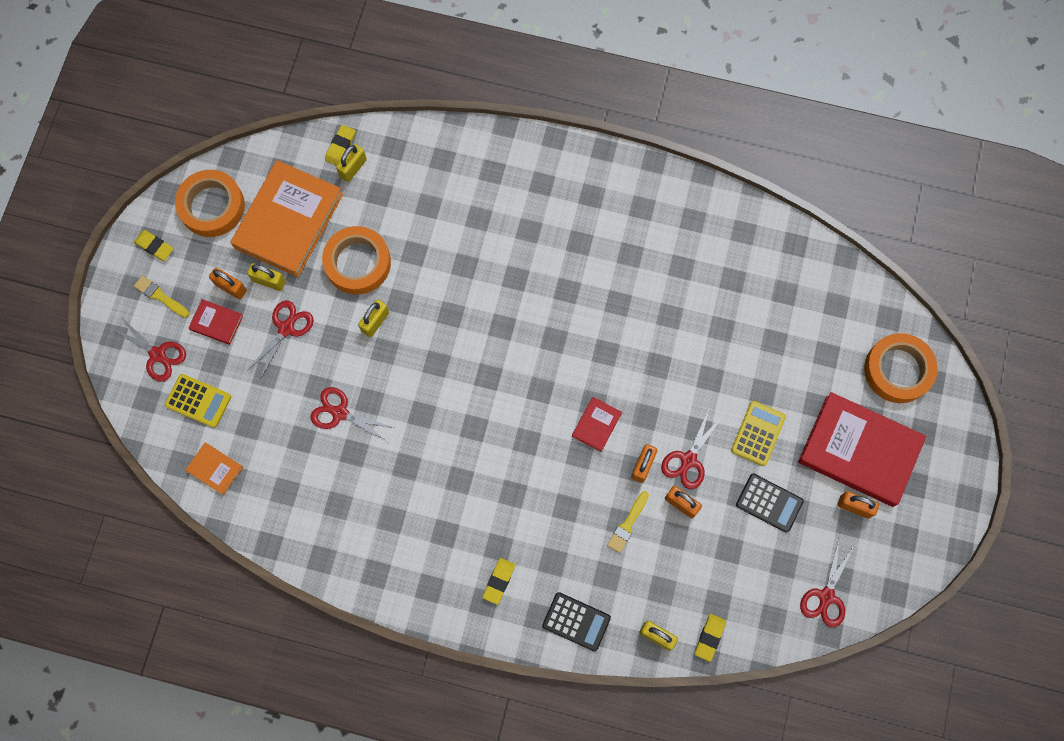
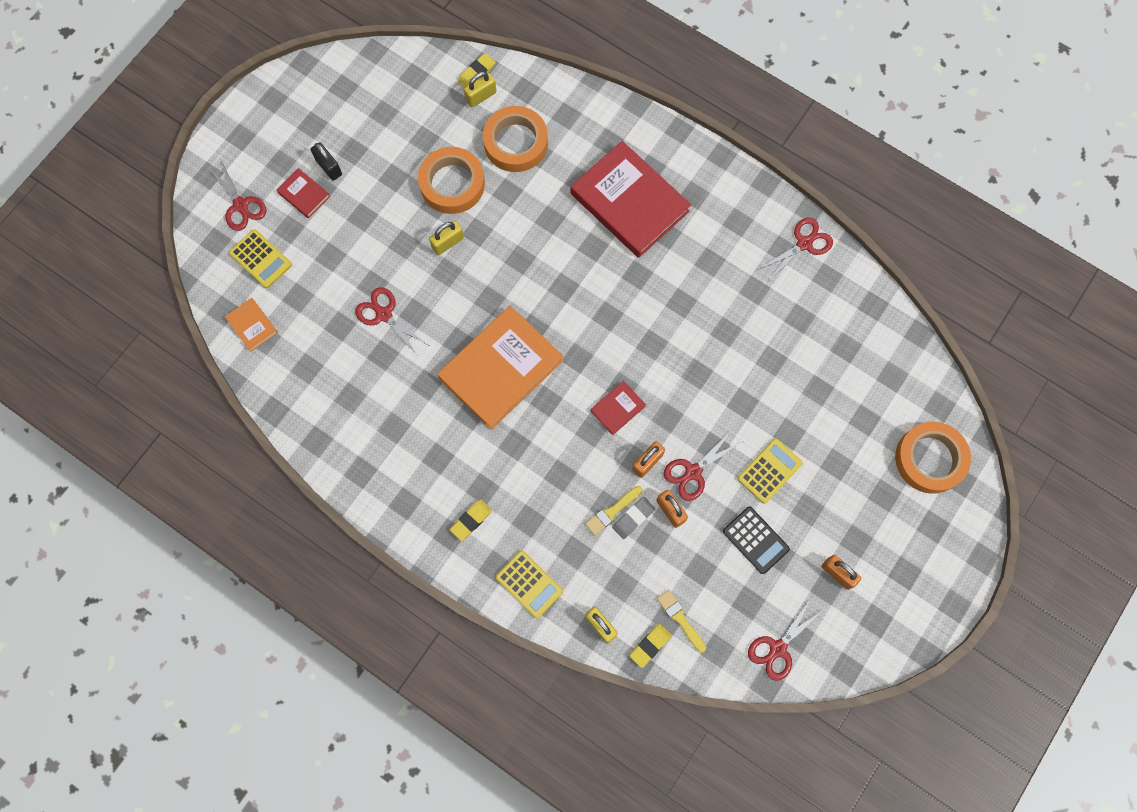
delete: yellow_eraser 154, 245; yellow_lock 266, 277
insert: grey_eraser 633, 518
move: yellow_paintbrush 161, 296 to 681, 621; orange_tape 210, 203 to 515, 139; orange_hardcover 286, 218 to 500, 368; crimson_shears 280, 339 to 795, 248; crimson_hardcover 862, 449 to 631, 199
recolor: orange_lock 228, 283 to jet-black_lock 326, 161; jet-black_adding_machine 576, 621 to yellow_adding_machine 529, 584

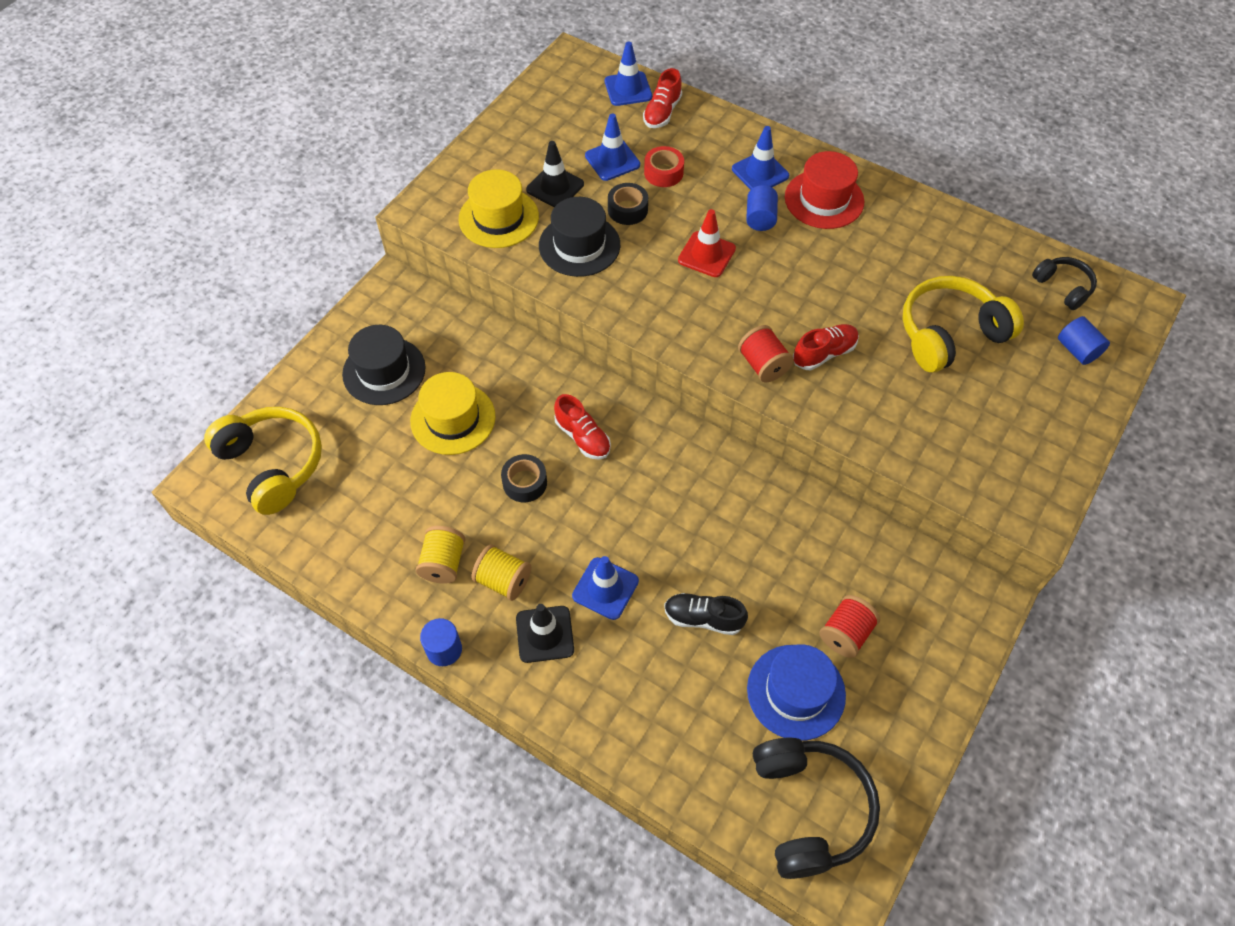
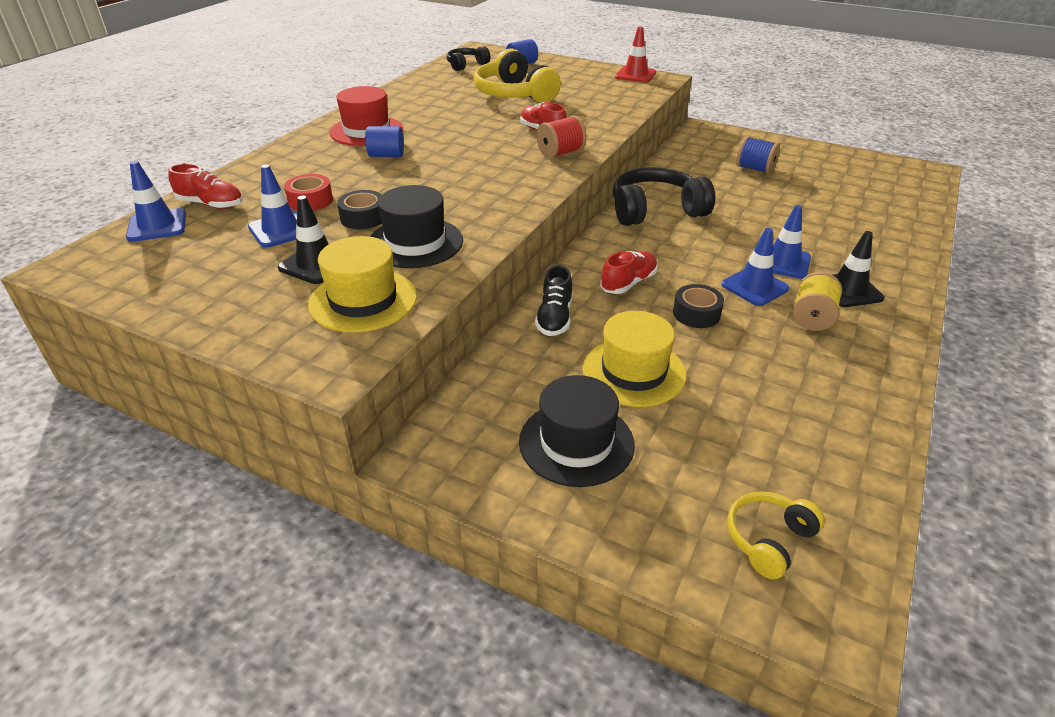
delete: yellow_bobbin 441, 555; blue_cylinder_shape 441, 642; blue_hat 796, 692
move: jet-black_shoe 706, 614 to 553, 300; crimson_safety_cone 707, 243 to 635, 55; blue_safety_cone 760, 158 to 755, 267; jet-black_over-ear_headphones 816, 808 to 664, 196
recolor: crimson_bobbin 849, 626 to blue_bobbin 758, 155
resize: yellow_over-ear_headphones 263, 461 = 776, 535 x0.55

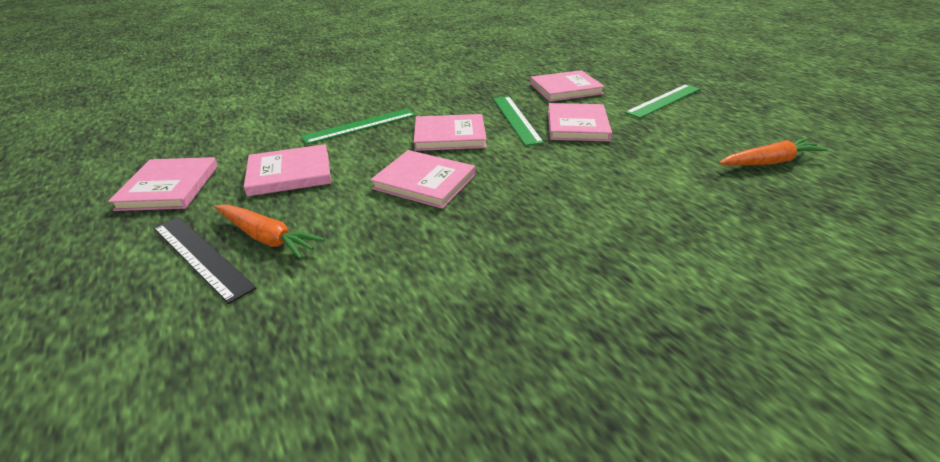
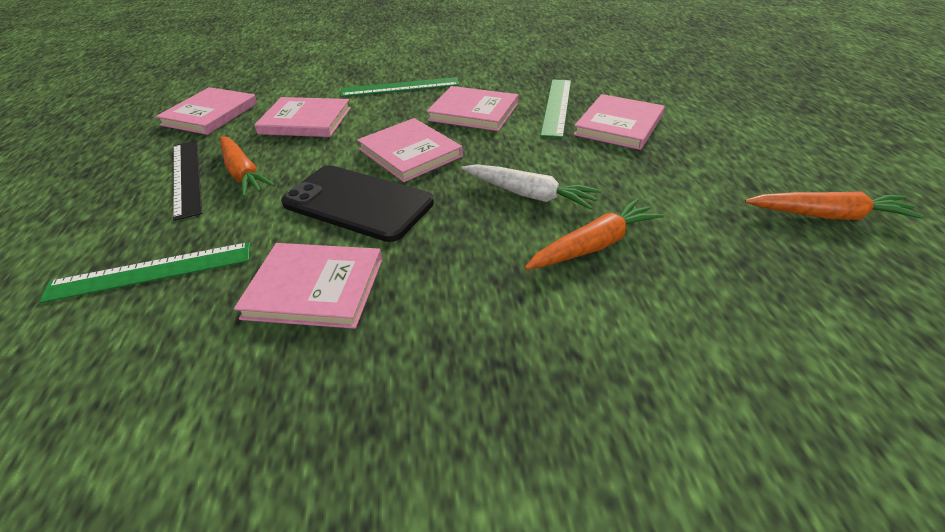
insert: jet-black_phone 357, 203; pure_white_carrot 531, 187; orange_carrot 594, 234
move: rosy_hardcover 567, 86 to 308, 286; green_ruler 662, 101 to 144, 272

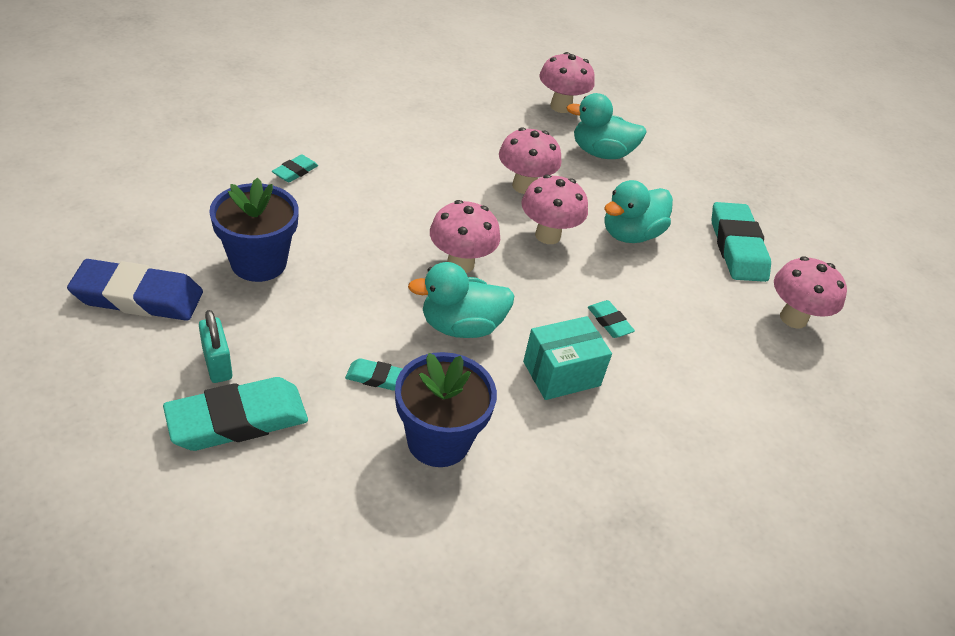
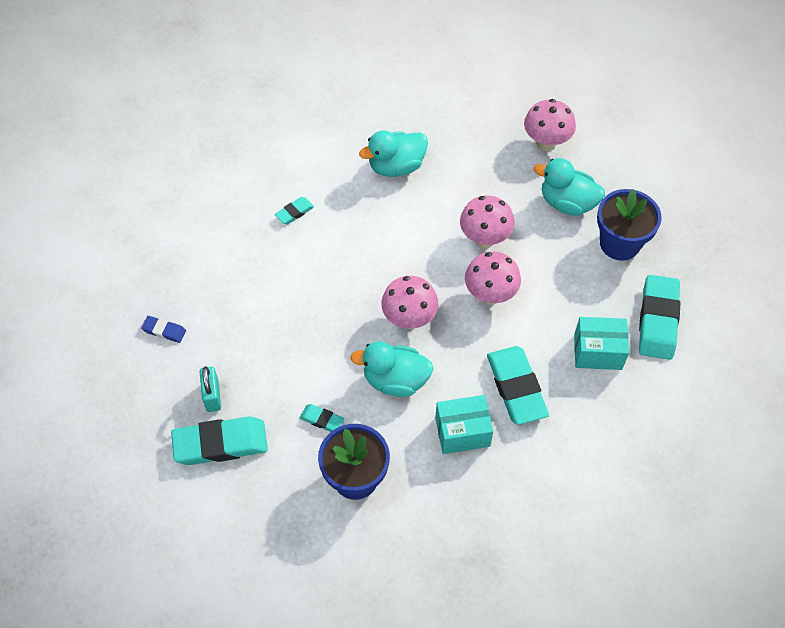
delete: rosy_toadstool 810, 292
insert: teal_box 601, 343
move: blue_potted_plant 254, 230 to 629, 225; teal_rubber_duck 638, 211 to 393, 153
resize: blue_eraser 135, 290 = 163, 329 x0.48; teal_eraser 611, 319 = 518, 385 x2.08

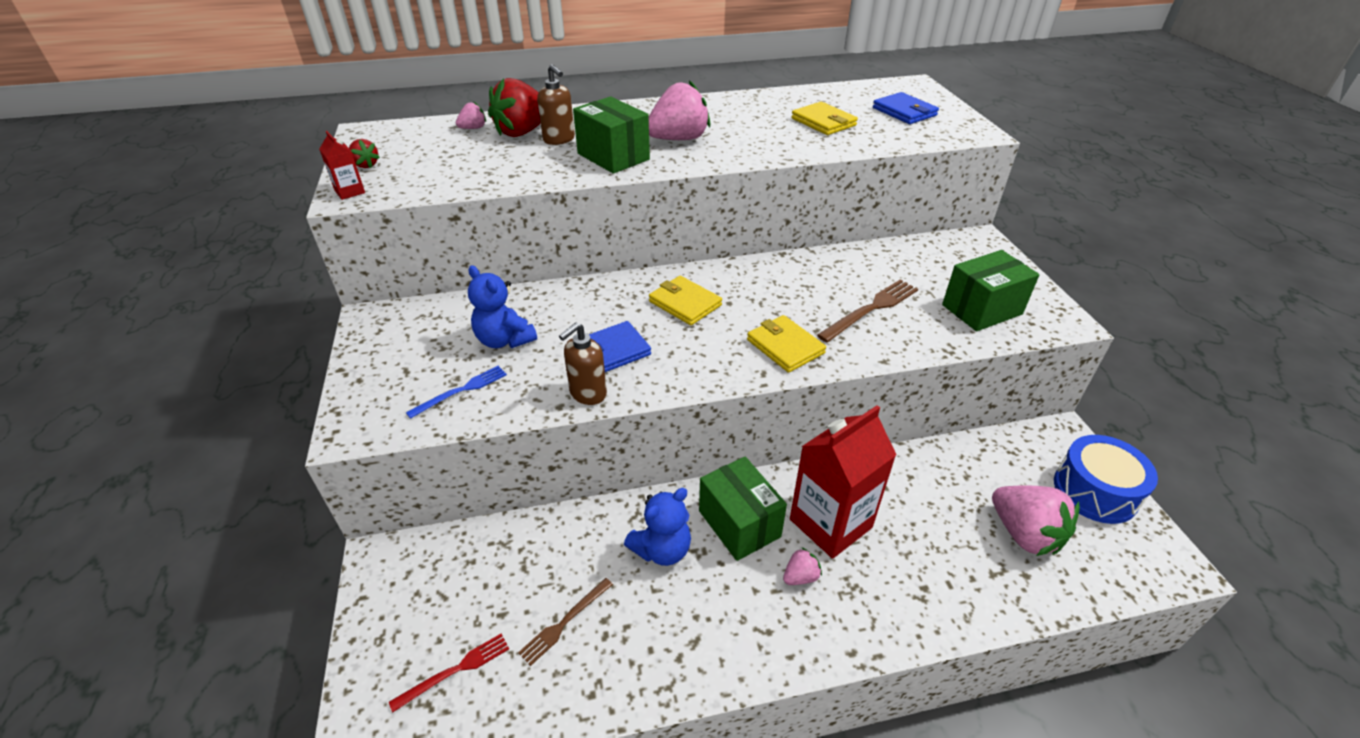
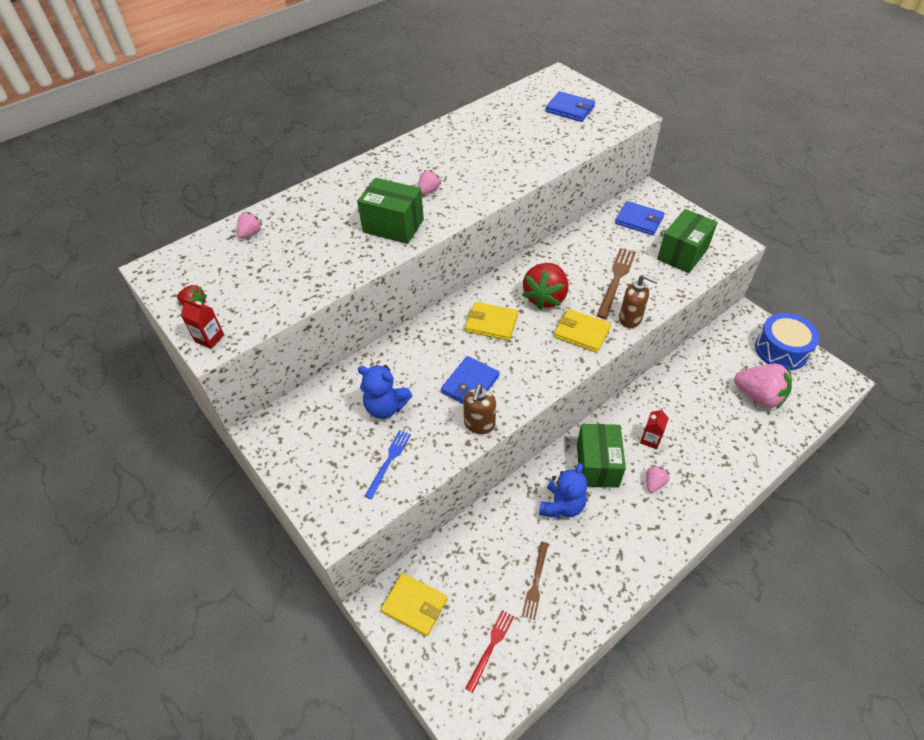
insert: blue_card_wallet 640, 218
move: crimson_berry 514, 107 to 545, 286; brown_soap_pump 556, 104 to 638, 301; yellow_card_wallet 825, 118 to 414, 604
rotate: green_box 743, 509 = 601, 456 60 degrees clockwise
resize: rosy_berry 679, 110 = 429, 182 x0.48; crimson_milk_carton 843, 482 = 654, 428 x0.43

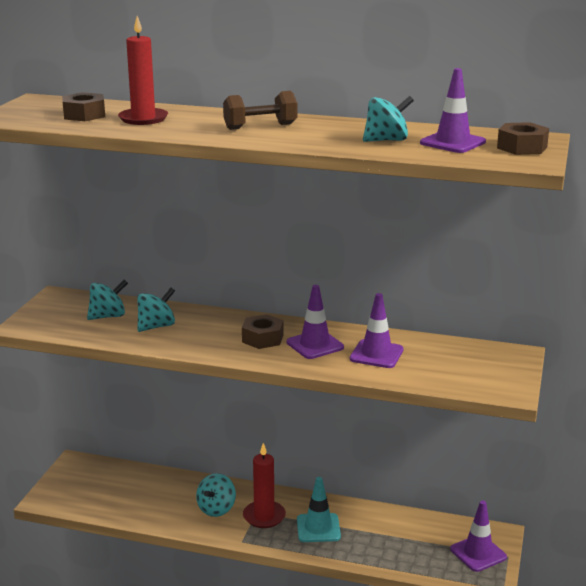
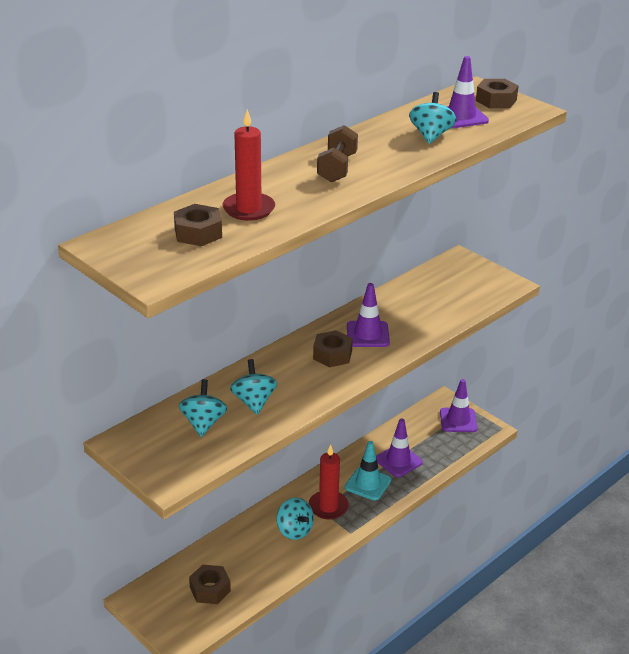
insert: brown_hexagon_nut 210, 584
move: purple_safety_cone 377, 330 to 399, 447

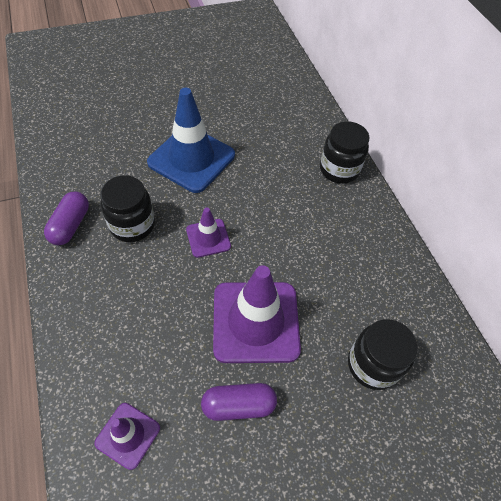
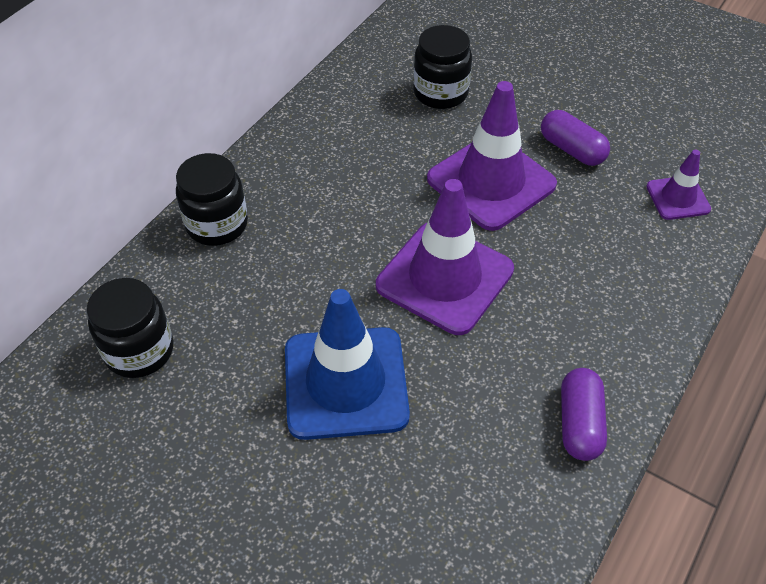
move: jet-black_jar 127, 209 to 130, 328
rotate: purple_pill_shape 66, 218 = 584, 414 60 degrees counterclockwise
resize: purple_safety_cone 208, 232 = 445, 257 x1.95

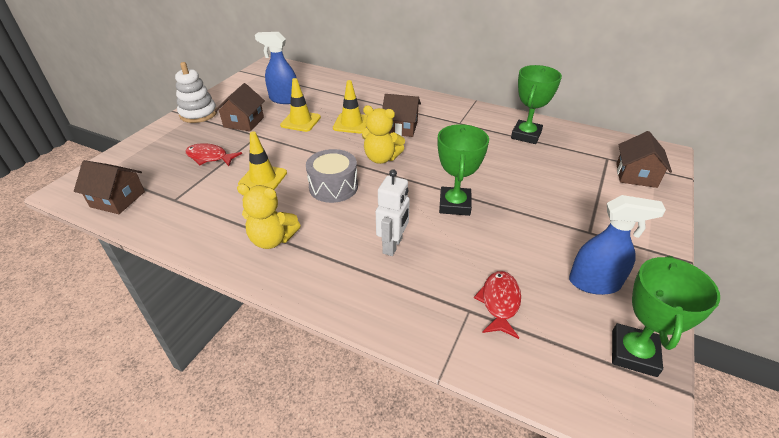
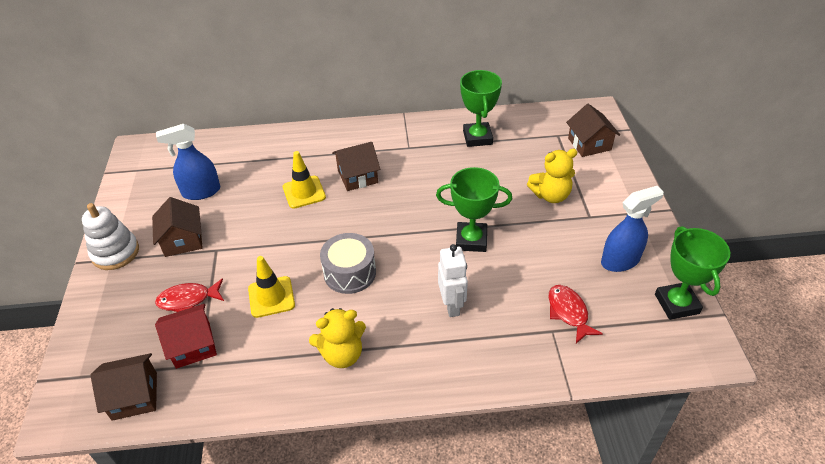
delete: yellow_safety_cone 300, 105
insert: crimson_toy_house 186, 336
move: yellow_stuffed_bear 383, 134 to 552, 176
rotate: green_prize_cup 463, 170 = 474, 209 60 degrees counterclockwise

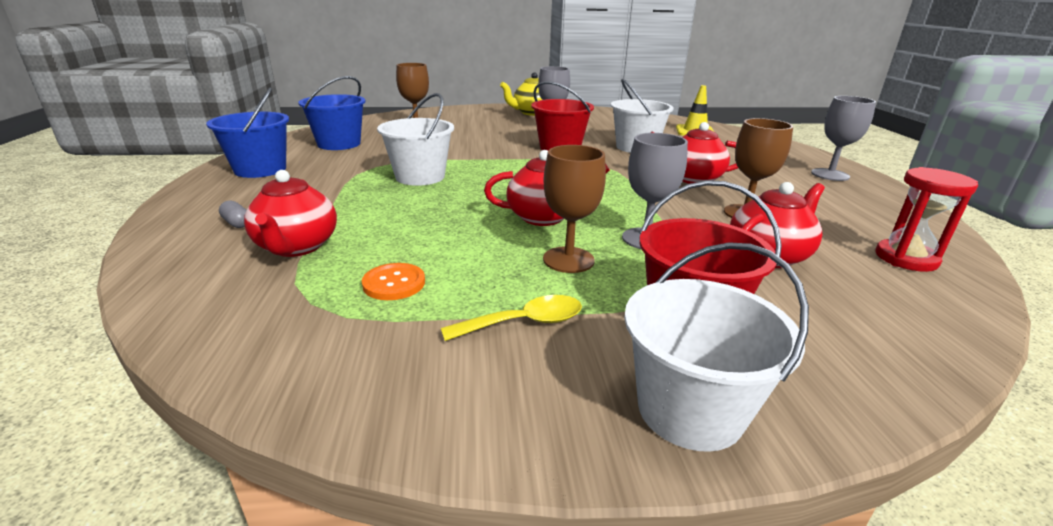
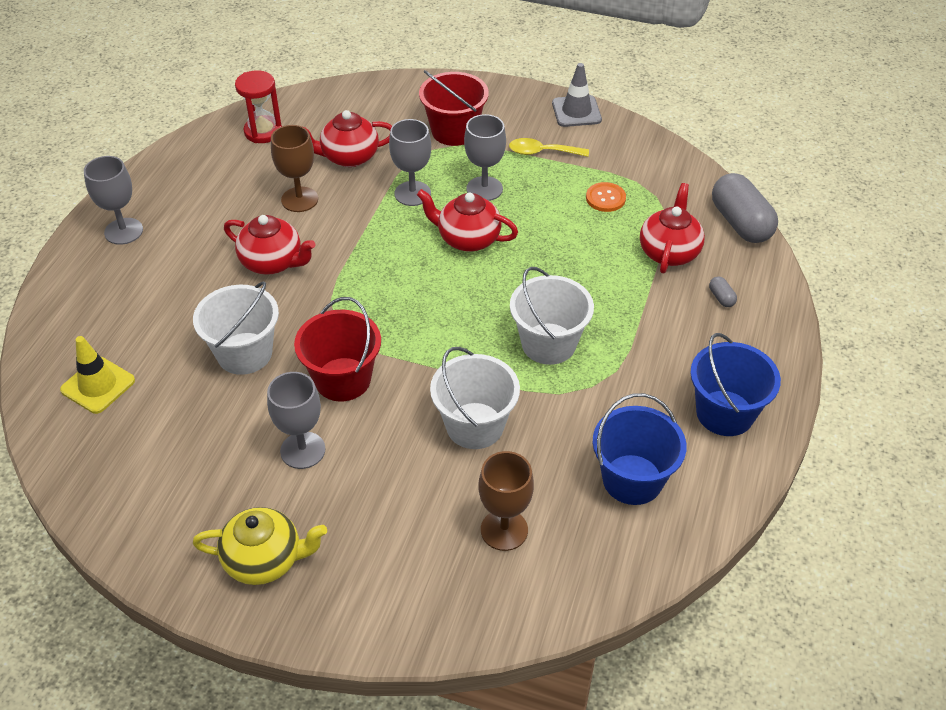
insert: grey_safety_cone 577, 95; grey_pill_shape 745, 208
move: pure_white_pail 716, 347 to 475, 398
recolor: brown_chalice 574, 209 to grey_chalice 485, 157

